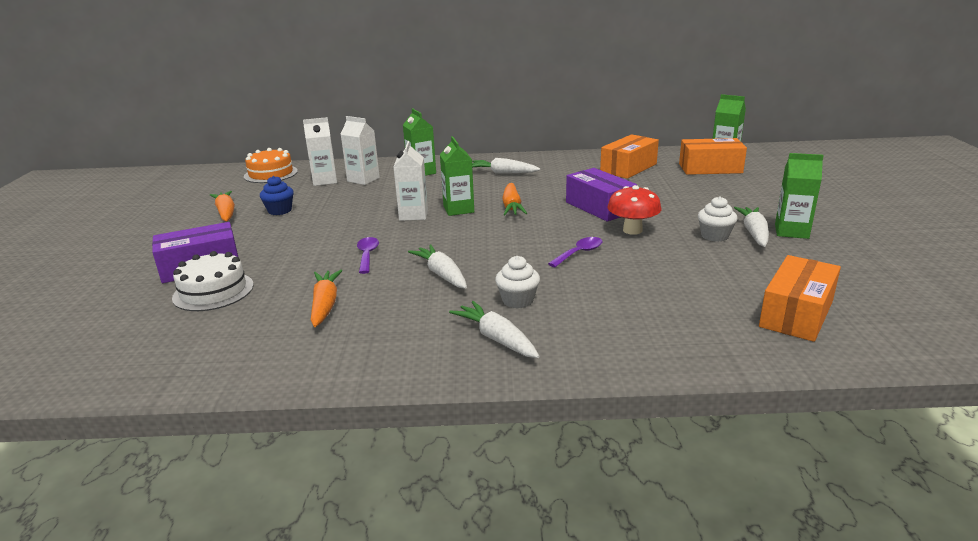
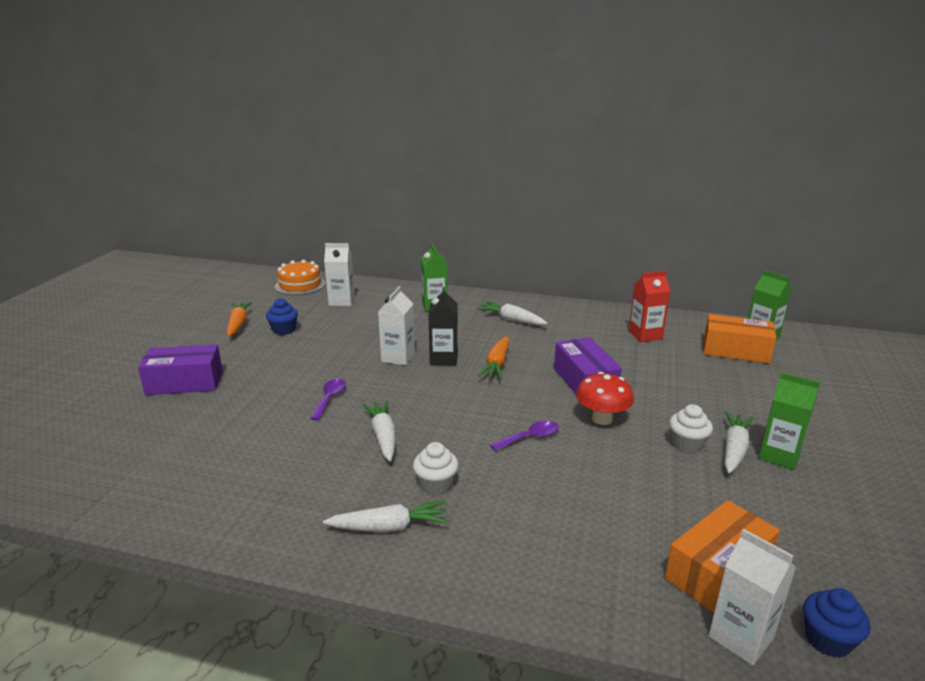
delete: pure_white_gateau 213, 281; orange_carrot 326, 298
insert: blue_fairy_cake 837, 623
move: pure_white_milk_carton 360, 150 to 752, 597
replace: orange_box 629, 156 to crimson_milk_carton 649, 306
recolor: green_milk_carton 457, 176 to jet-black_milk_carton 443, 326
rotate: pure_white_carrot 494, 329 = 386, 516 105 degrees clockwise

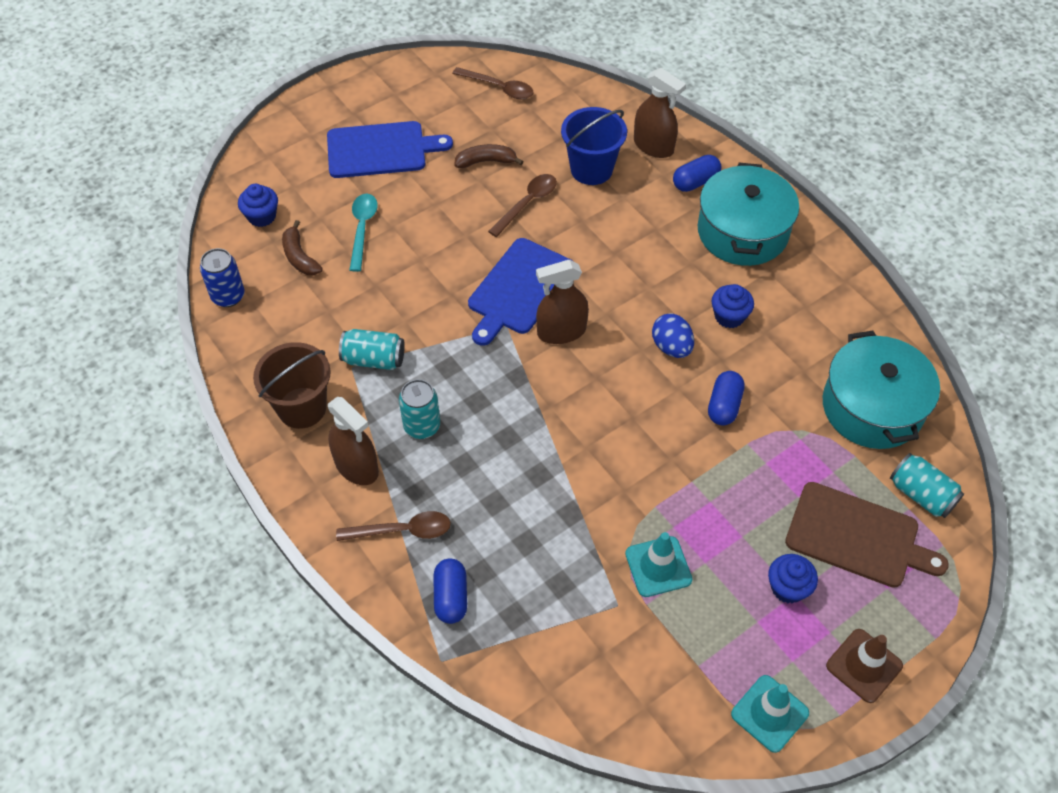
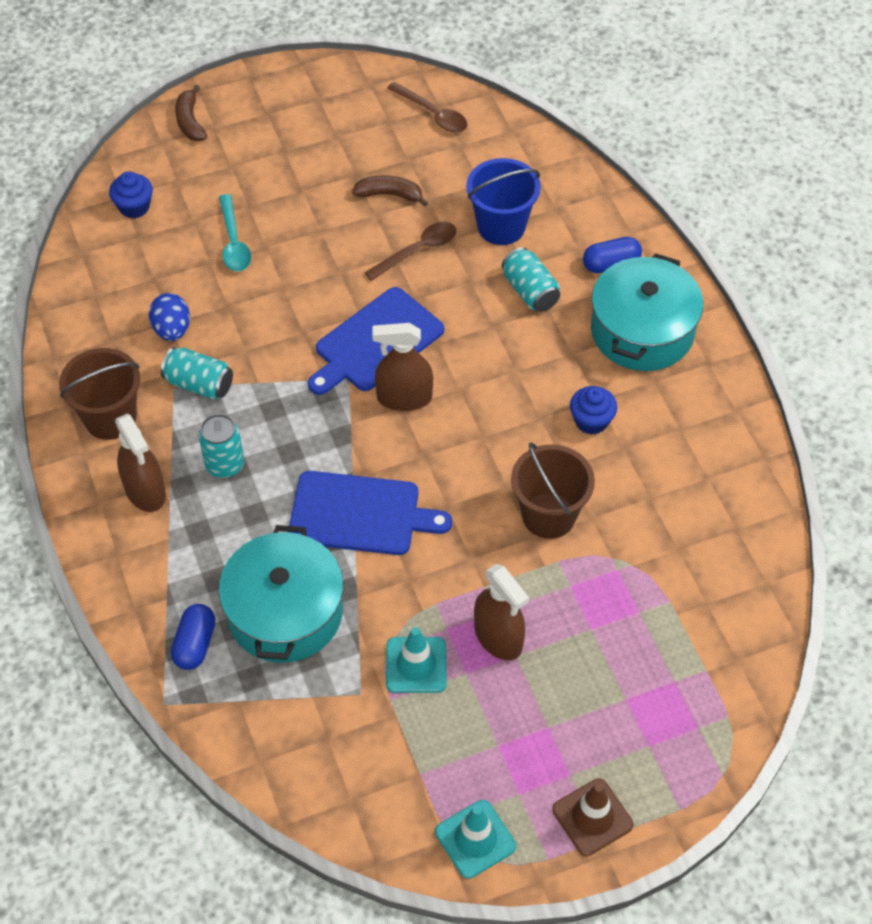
delete: blue_soda_can 222, 277; brown_spoon 393, 526; blue_fairy_cake 793, 578; brown_bread_board 867, 535
move: brown_banana 302, 247 to 191, 113; blue_bread_board 390, 149 to 370, 513; brown_sprayer 660, 113 to 501, 612; blue_egg_shape 673, 335 to 169, 317; teal_pot 881, 390 to 280, 594; teal_soda_can 927, 485 to 531, 279
replace: blue_pill_shape 726, 398 to brown_pail 553, 490
rotate: teal_spoon 363, 233 = 235, 232 150 degrees clockwise

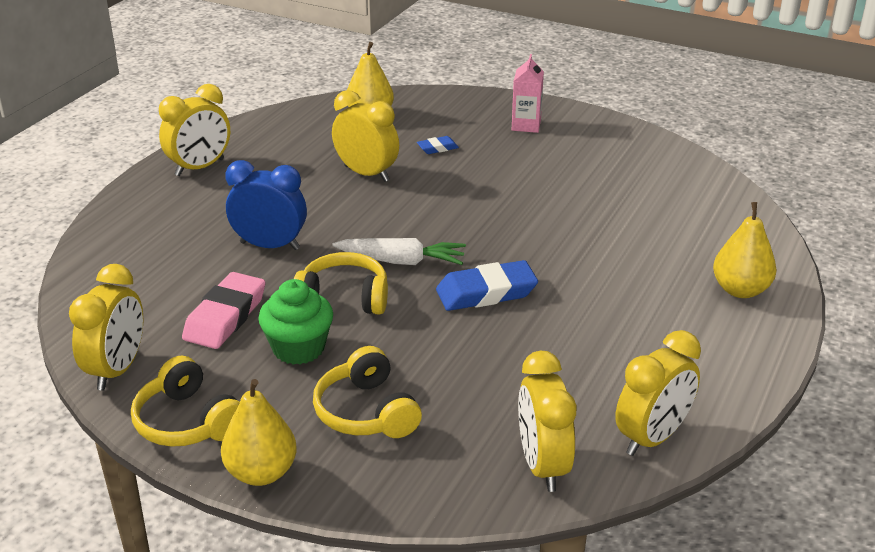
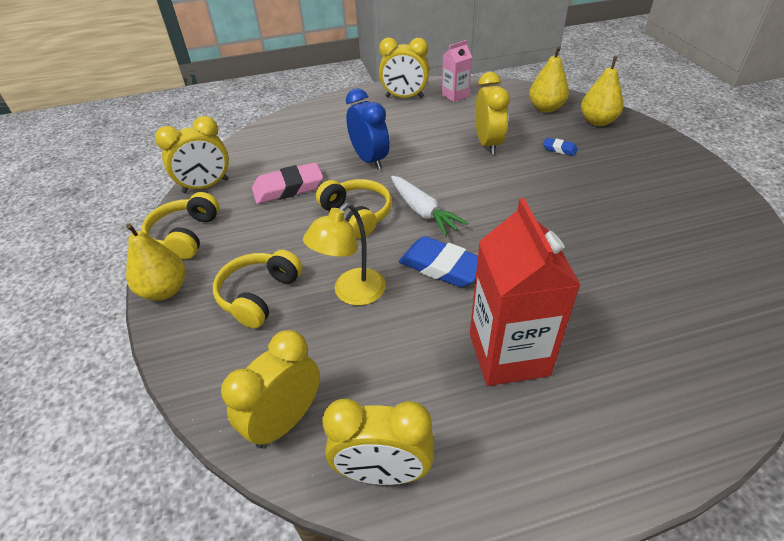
delete: green_fairy_cake 295, 322
insert: yellow_desk_lamp 344, 254; crimson_milk_carton 525, 292
move: rosy_milk_carton 528, 93 to 457, 71; yellow_pear 745, 250 to 602, 91

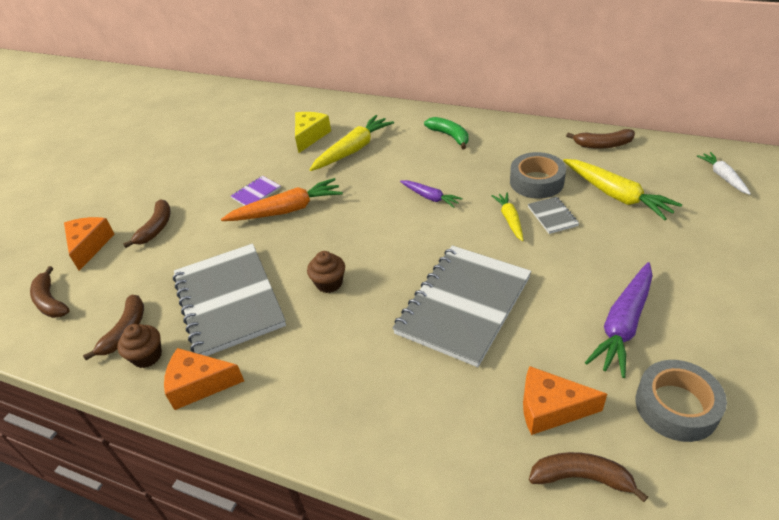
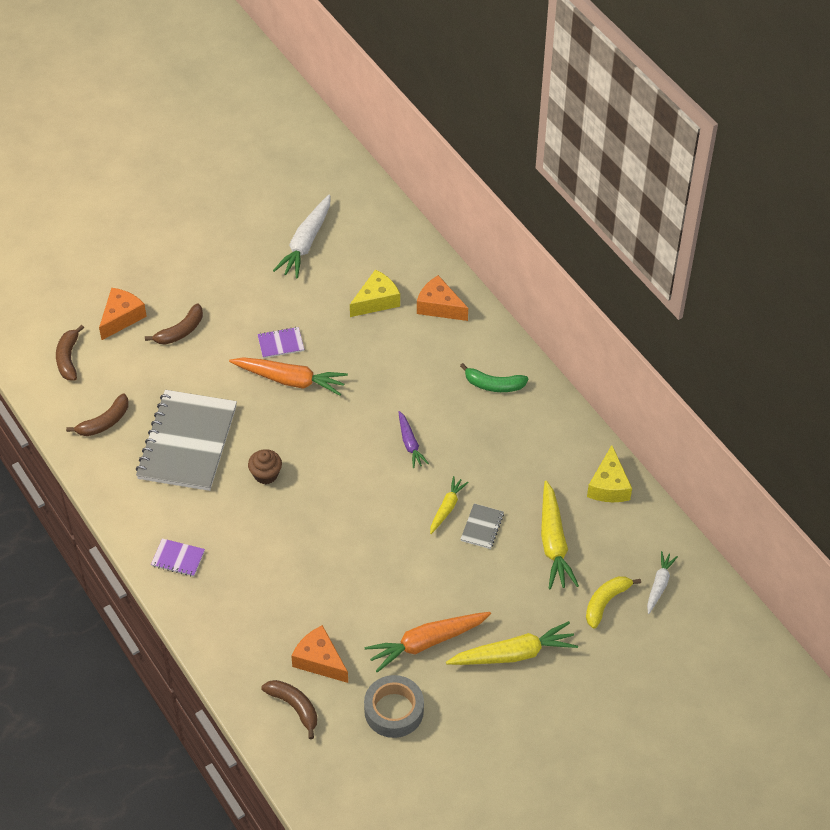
delete: brown_fairy_cake 139, 346; grey_notepad 461, 306; grey_tape 538, 175
insert: purple_notepad 178, 557; pure_white_carrot 301, 237; yellow_banana 613, 602
move: orange_piece_of_cheese 204, 379 to 442, 298; yellow_carrot 352, 143 to 512, 643
replace: brown_banana 600, 139 to yellow_piece_of_cheese 609, 473
recolor: purple_carrot 619, 320 to orange_carrot 428, 642
rotate: green_banana 446, 133 = 494, 377 105 degrees clockwise

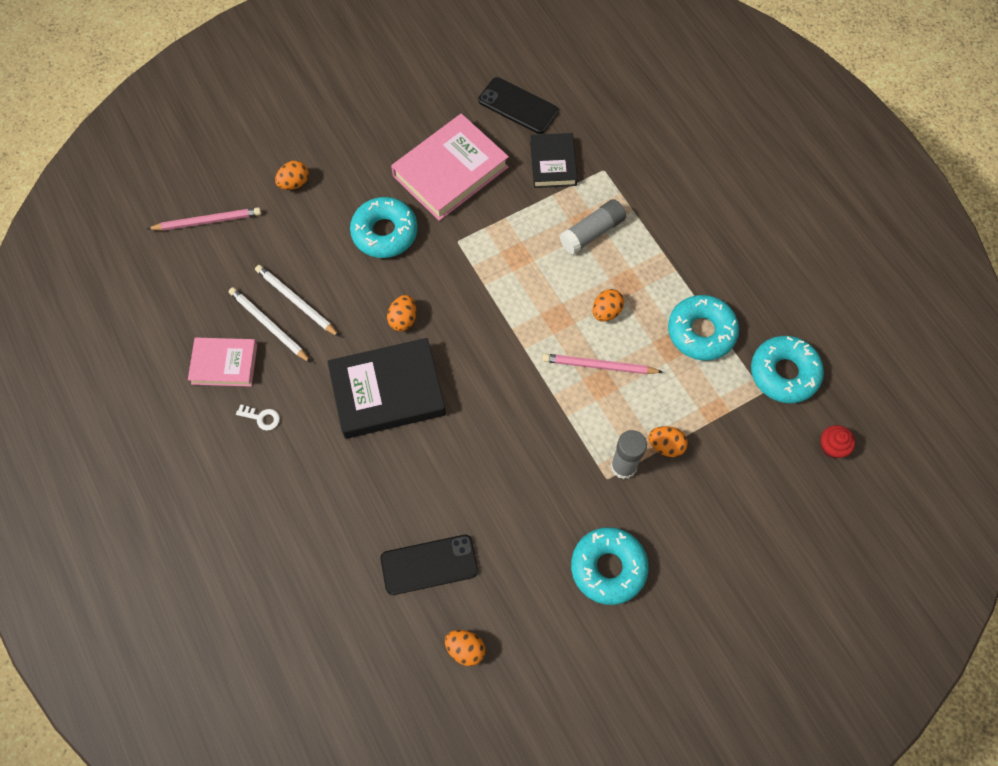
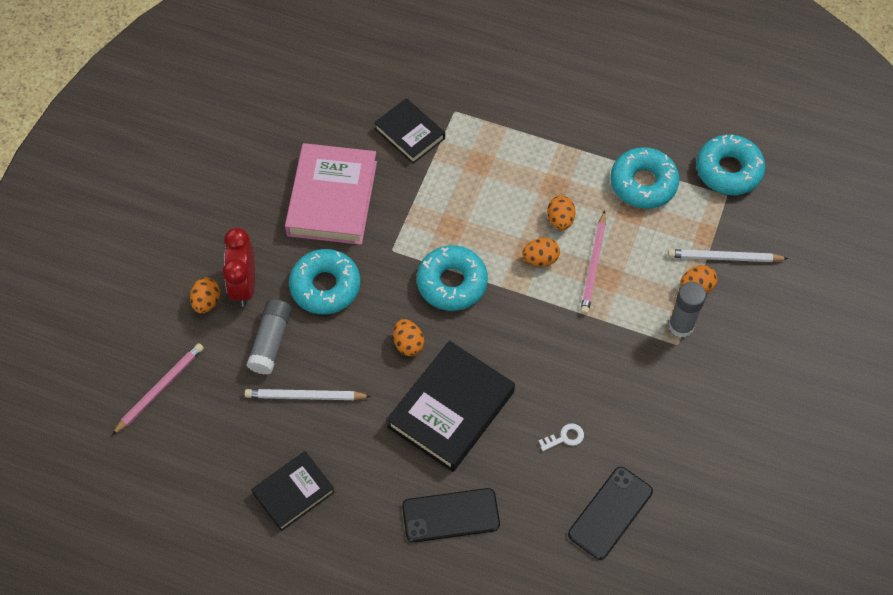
delete: crimson_fairy_cake 838, 441
insert: crimson_alarm_clock 238, 267
move: pure_white_wooden_pencil 270, 325 to 728, 255; pure_white_door_key 258, 417 to 561, 437; orange_egg_shape 465, 648 to 541, 252; jet-black_phone 518, 105 to 451, 515; grey_glue 593, 226 to 269, 336; teal_glazed_donut 610, 566 to 452, 278
recolor: rosy_hardcover 222, 362 to jet-black_hardcover 293, 491
rotate: rosy_wooden_pencil 602, 364 = 593, 262 45 degrees counterclockwise

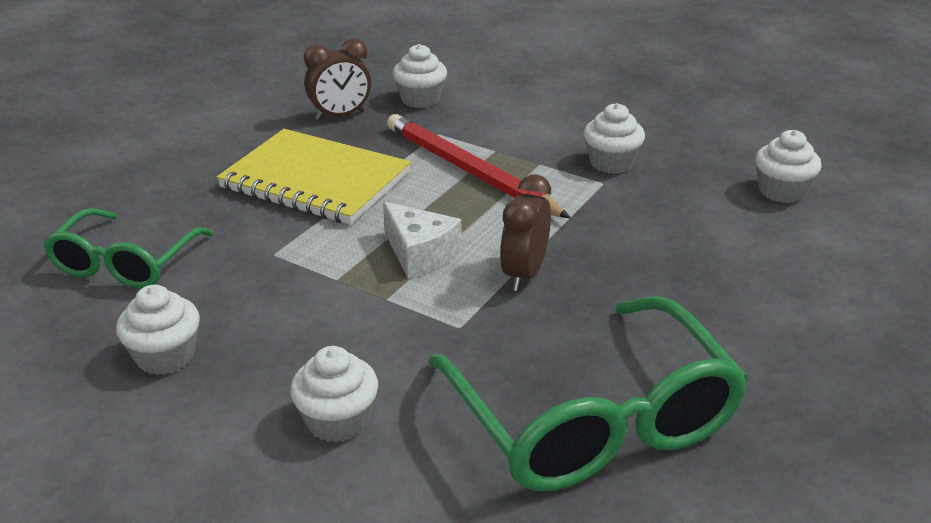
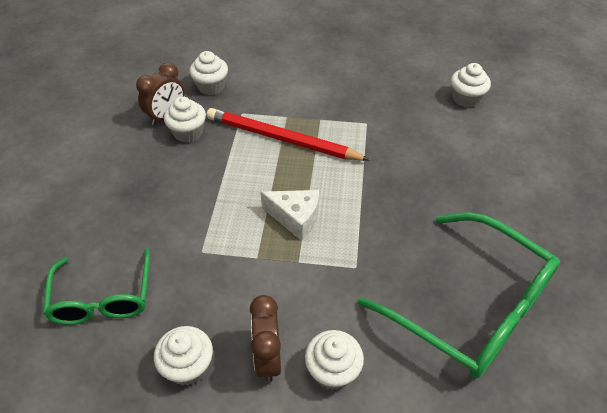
delete: yellow_notepad 314, 177
move: brown_alarm_clock 525, 232 to 265, 338; pure_white_fairy_cake 614, 138 to 185, 119

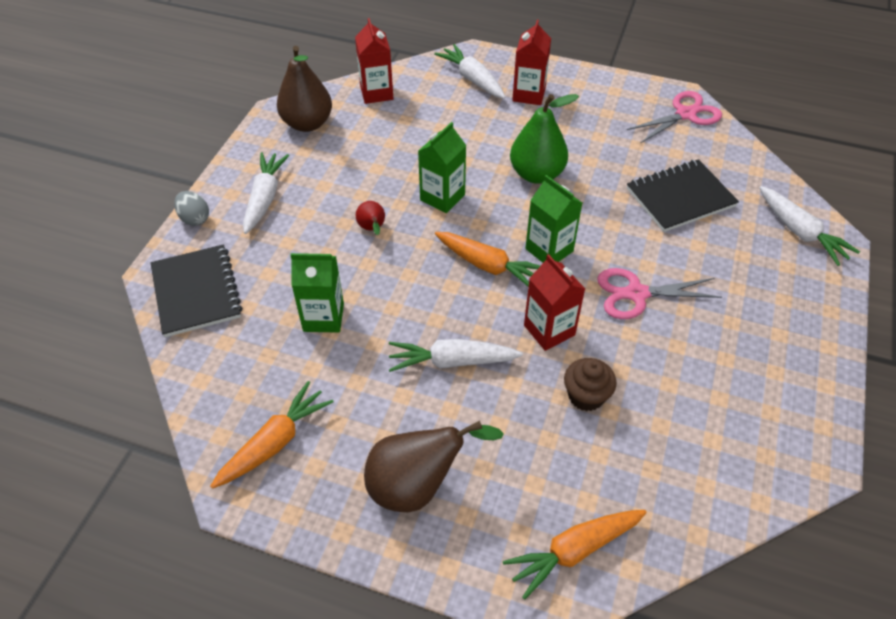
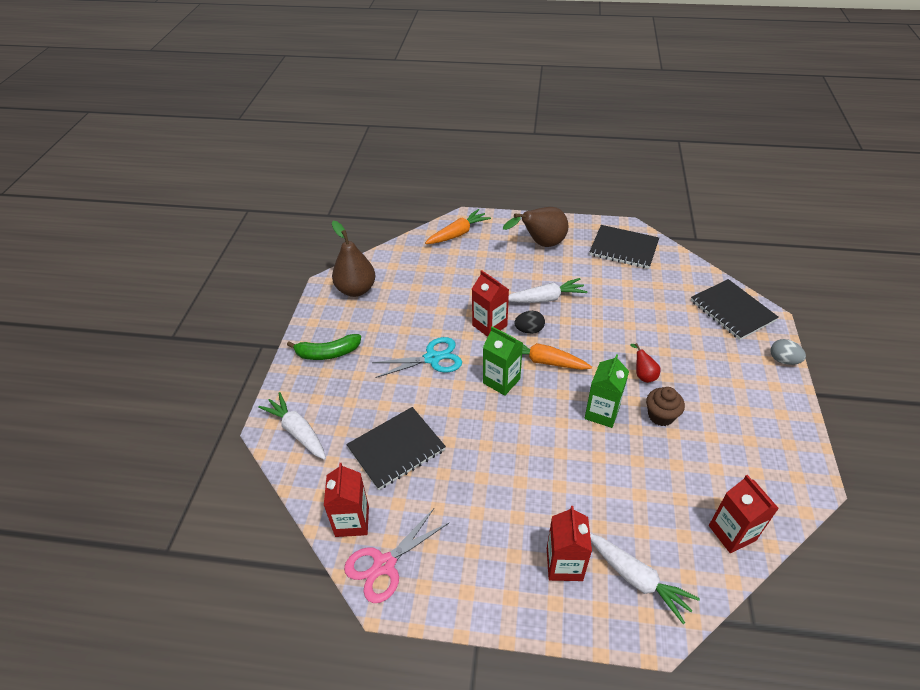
delete: pure_white_carrot 266, 193; green_milk_carton 317, 293; green_pear 544, 139
insert: green_banana 324, 347; crimson_milk_carton 346, 500; jet-black_egg_shape 529, 322
move: brown_pear 304, 89 to 353, 259; brown_fairy_cake 590, 384 to 665, 406
replace: orange_carrot 271, 435 to jet-black_notepad 624, 247
recolor: rosy_shears 659, 293 to teal_shears 417, 357

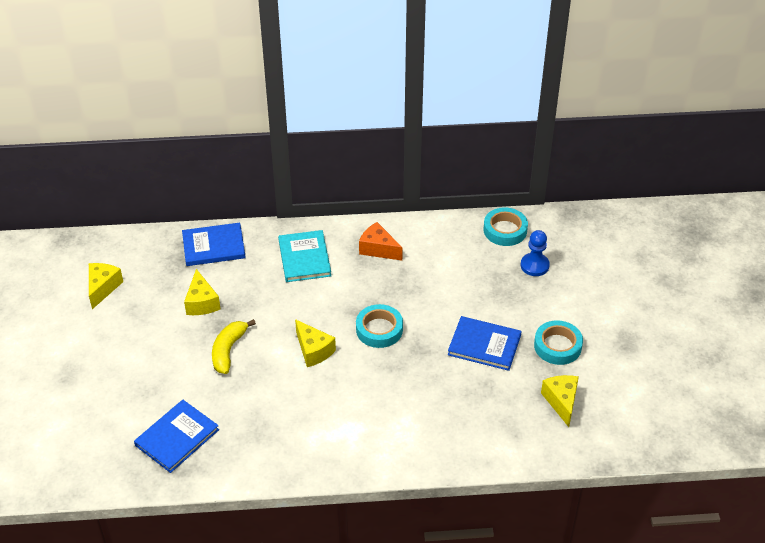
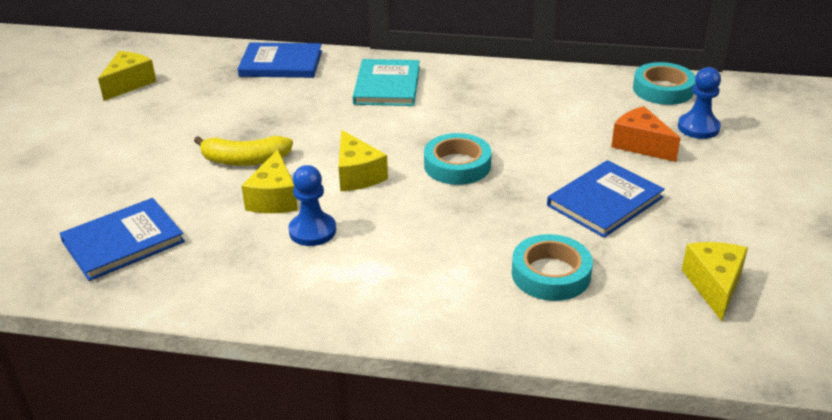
insert: blue_chess_pawn 312, 205
move: yellow_piece_of_cheese 202, 292 to 269, 181; orange_piece_of_cheese 381, 241 to 646, 134; teal_tape 558, 342 to 552, 267
rotate: yellow_banana 234, 346 = 243, 151 120 degrees counterclockwise; blue_hardcover 485, 343 = 606, 199 75 degrees counterclockwise

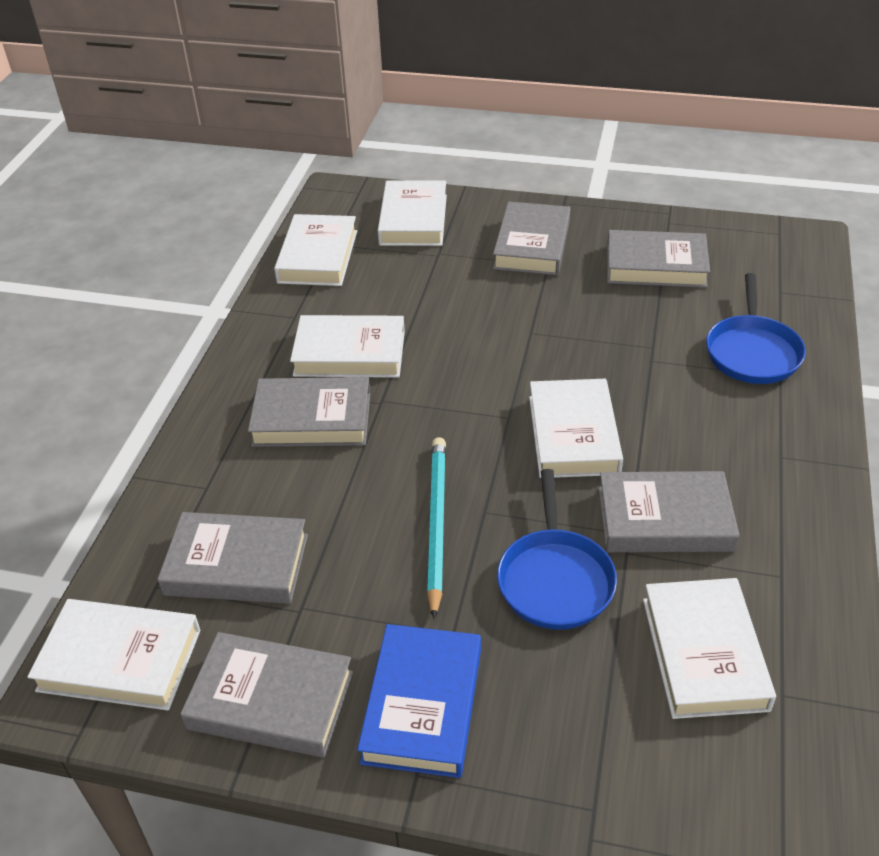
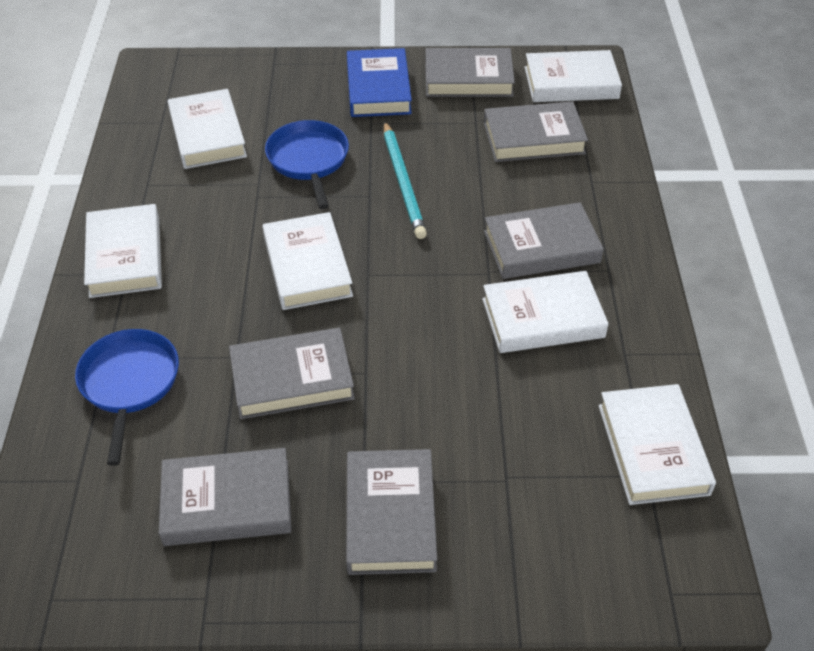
move: pure_white_hardcover 412, 213 to 123, 251; grey_hardcover 669, 511 to 292, 373

